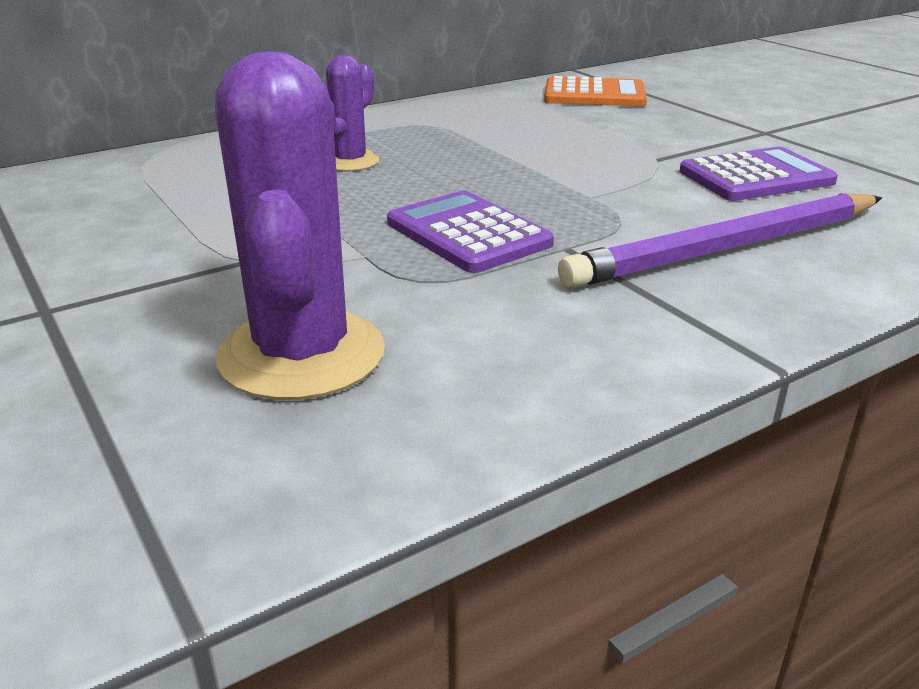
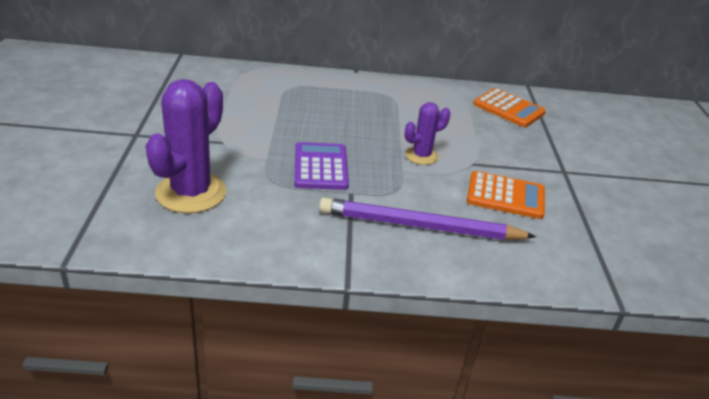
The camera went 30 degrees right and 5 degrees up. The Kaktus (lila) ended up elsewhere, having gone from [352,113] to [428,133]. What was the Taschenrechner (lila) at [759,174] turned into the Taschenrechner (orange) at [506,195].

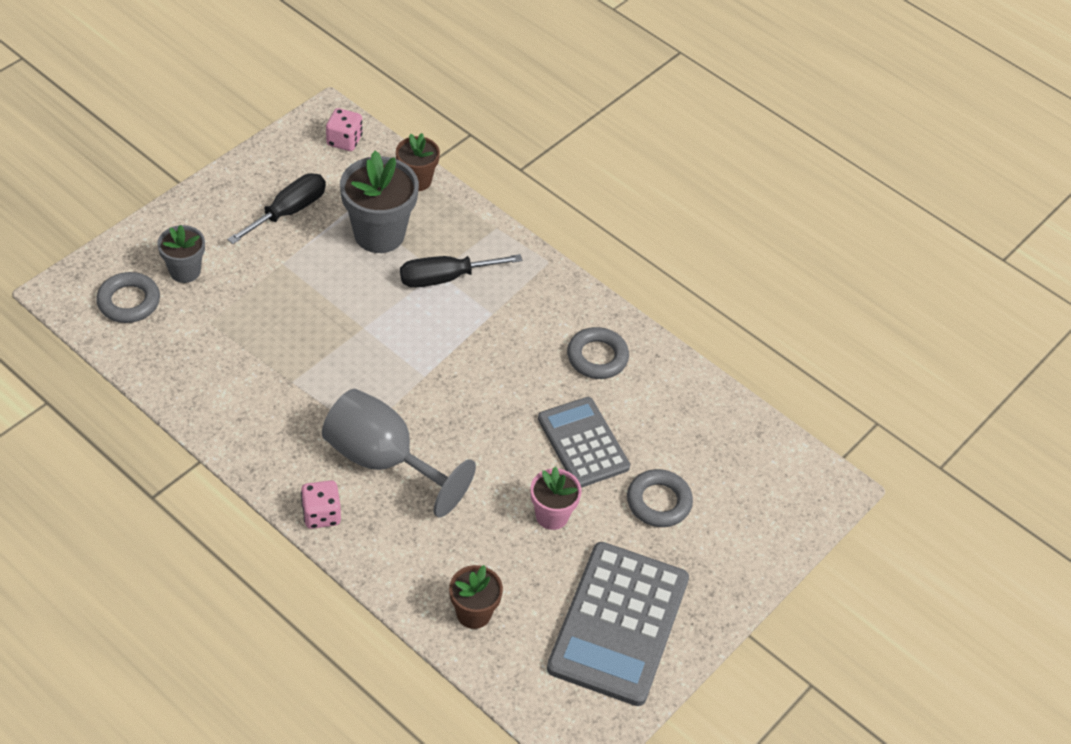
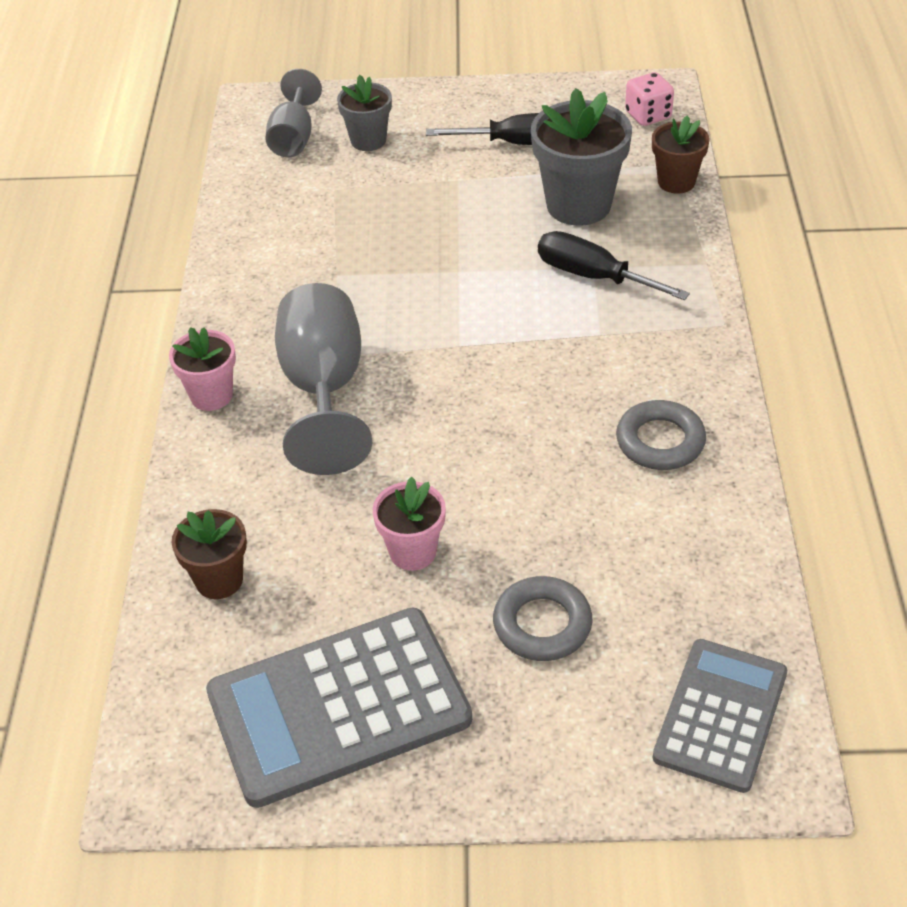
The camera went 55 degrees right and 5 degrees down. Where the Spielwürfel (rosa) stood at [321,504], the Blumentopf (rosa) came to stand at [202,369]. Where the Ring (grau) stood at [128,297], the Kelch (grau) came to stand at [293,113]. The Taschenrechner (grau) ended up elsewhere, having gone from [584,442] to [720,716].

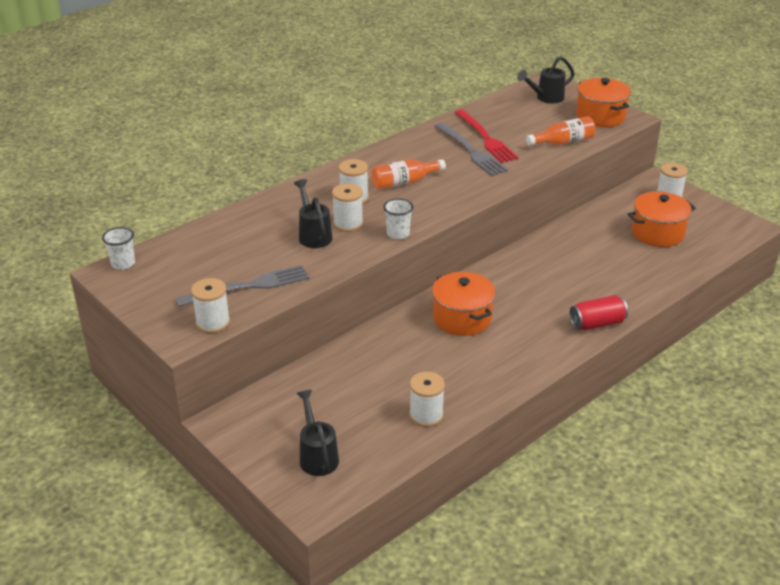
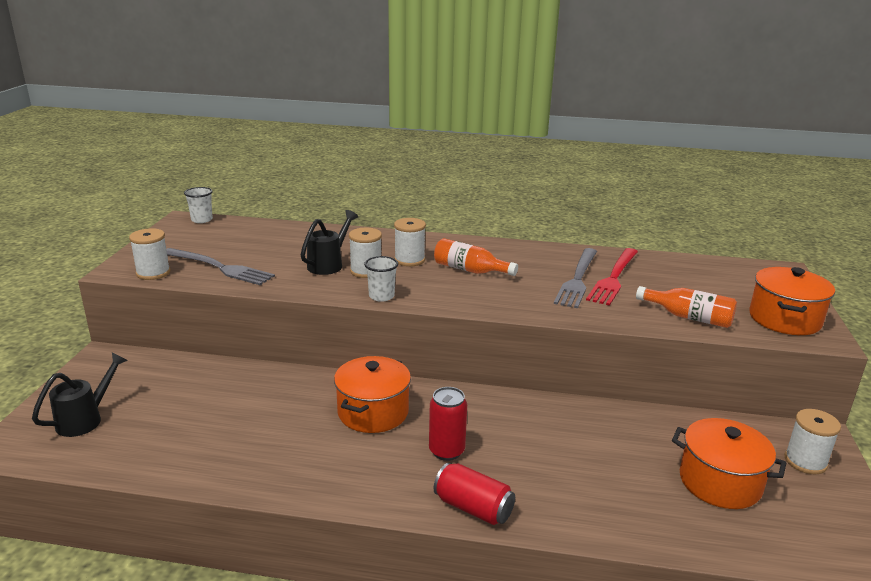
The camera went 50 degrees right and 10 degrees down. The second view gained the Dose (rot) at [448,424]. The second view lost the Garnrolle (weiß) at [427,399]. The second view lost the Gießkanne (schwarz) at [546,79].

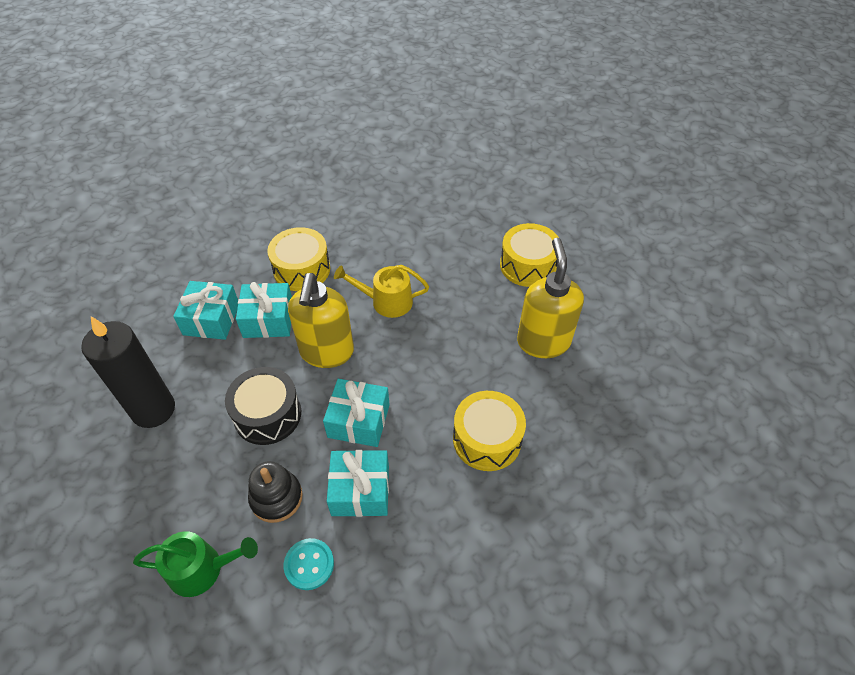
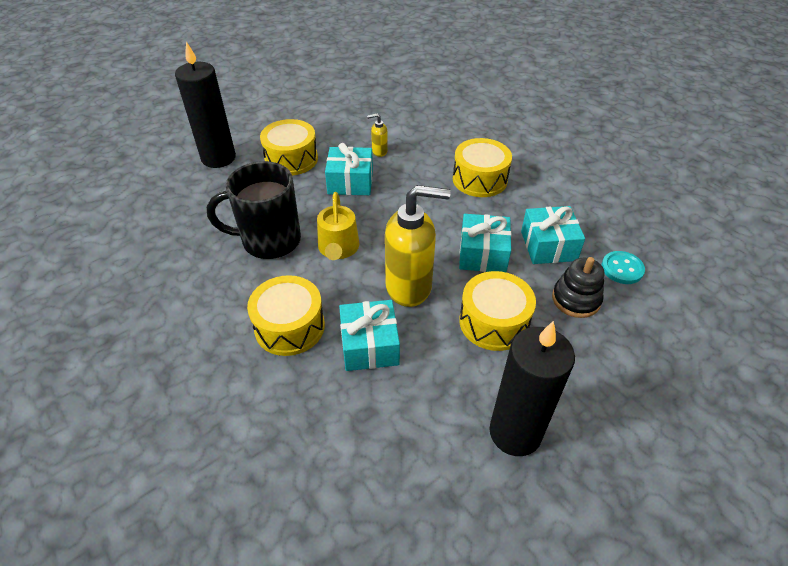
The camera went 95 degrees left and 5 degrees down. The second view gained the Kerze (schwarz) at [205,105]. The second view gained the Tasse (schwarz) at [254,210]. The Geschenk (türkis) ended up elsewhere, having gone from [205,310] to [349,169]. The size of the Seifenspender (gelb) at [550,298] changed by a factor of 0.43. What was the Trommel (schwarz) at [263,406] turned into the Trommel (gelb) at [497,311]. The second view lost the Gießkanne (grün) at [195,564].

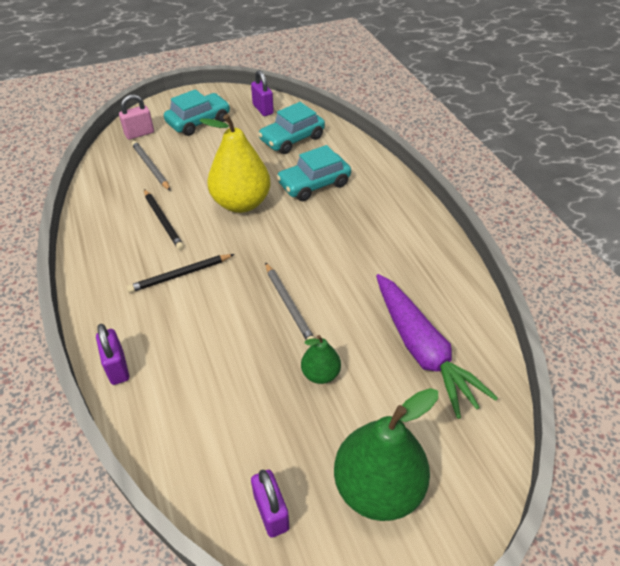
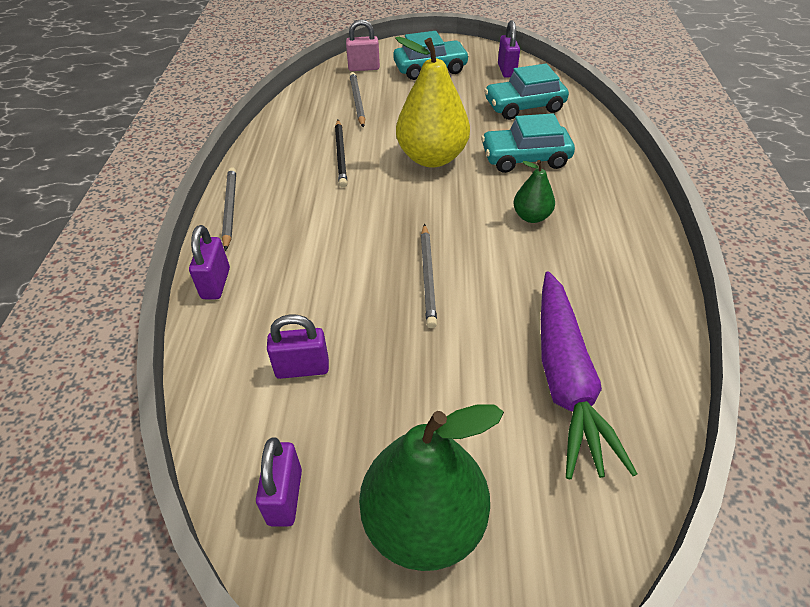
The camera went 25 degrees right and 0 degrees up. The second view gained the Bleistift (grau) at [229,209]. The second view gained the Vorhängeschloss (lila) at [298,346]. The Birne (grün) ended up elsewhere, having gone from [321,359] to [534,191]. The second view lost the Bleistift (schwarz) at [180,273].

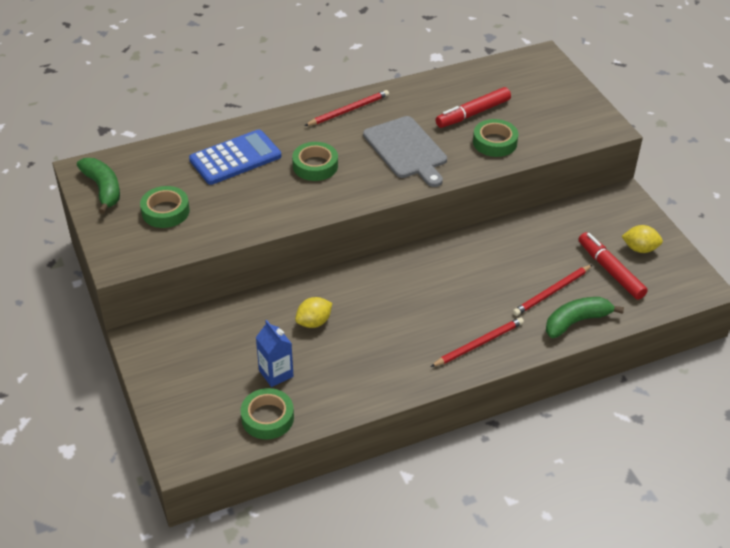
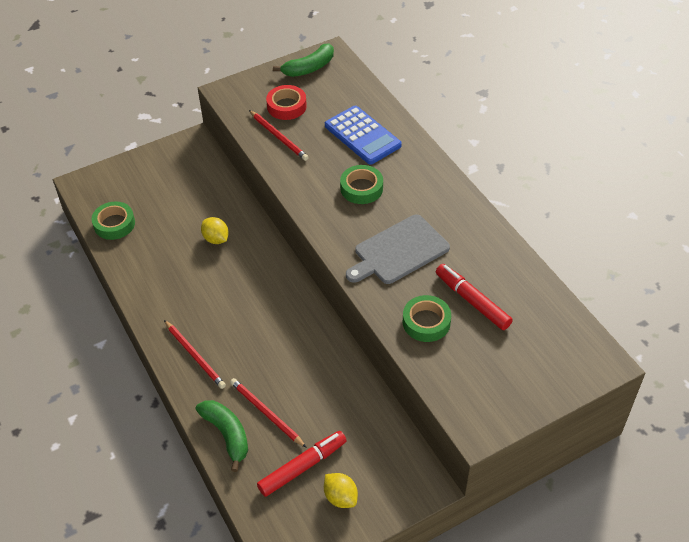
The camera went 85 degrees right and 5 degrees up. The Bleistift (rot) ended up elsewhere, having gone from [346,108] to [279,135]. What was the Klebeband (grün) at [165,207] turned into the Klebeband (rot) at [286,102]. The Zitrone (gelb) at [642,239] ended up facing another way, 45 degrees counterclockwise from before. The second view lost the Getränkekarton (blau) at [274,353].

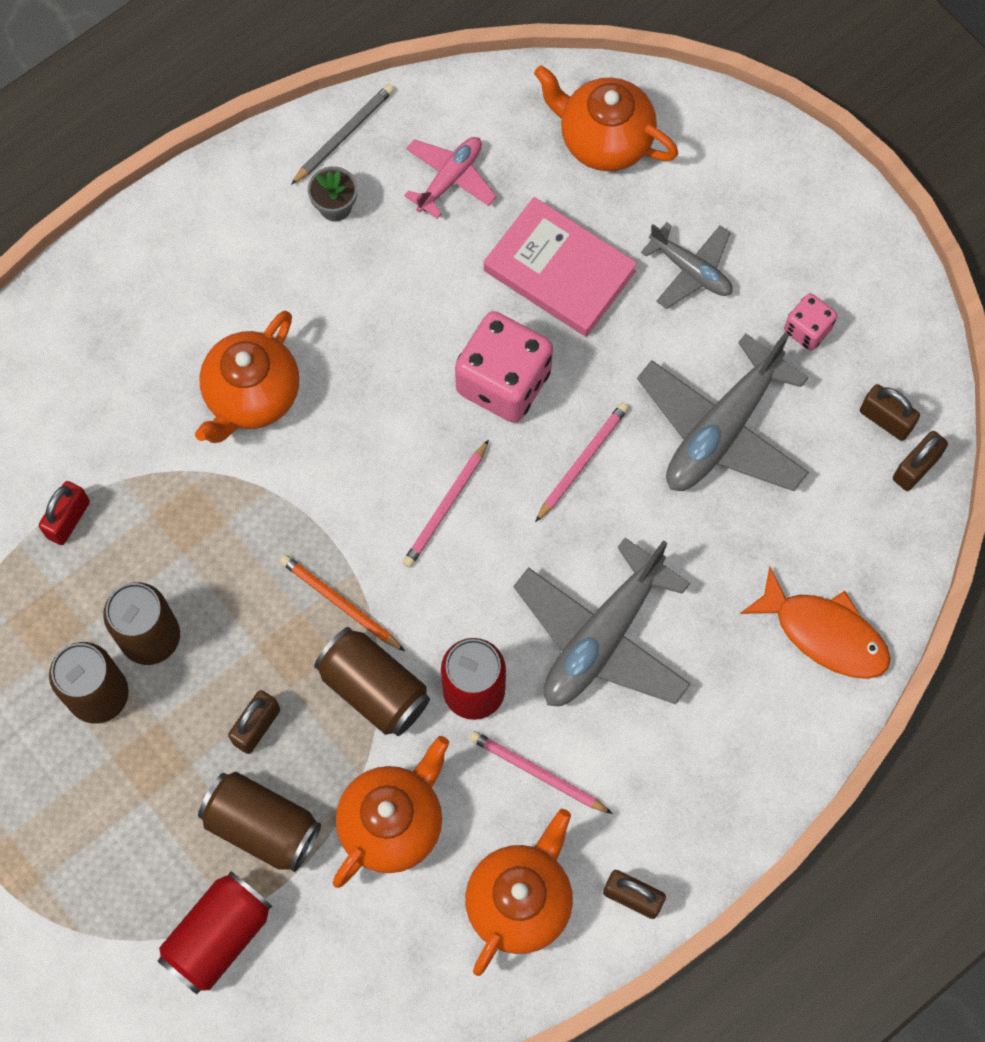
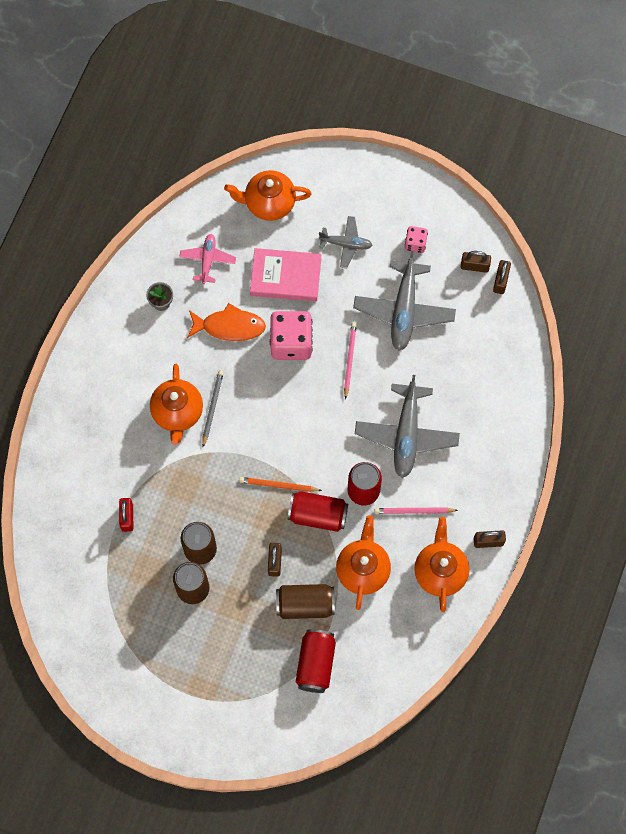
The camera went 30 degrees left and 0 degrees up. The Fisch (orange) ended up elsewhere, having gone from [815,623] to [226,322]. The Bleistift (grau) ended up elsewhere, having gone from [342,134] to [213,408]. What was the Dose (braun) at [372,681] turned into the Dose (rot) at [318,512]. The second view lost the Bleistift (rosa) at [446,503].

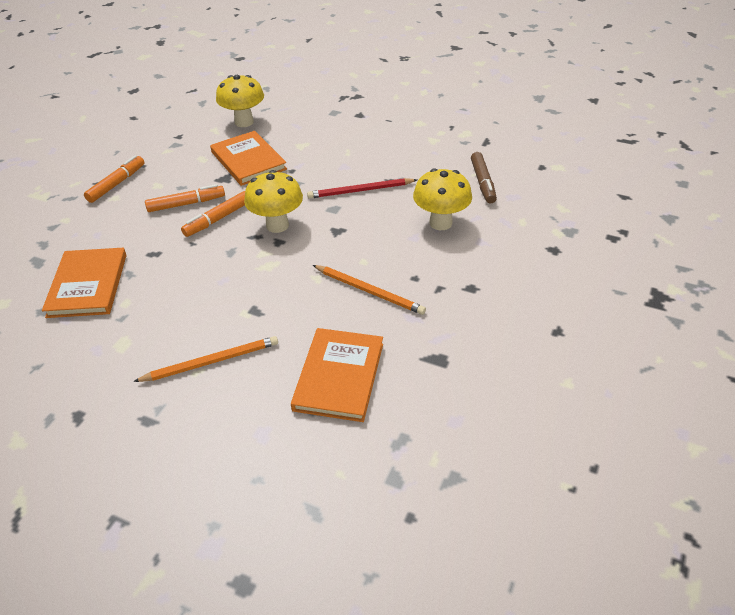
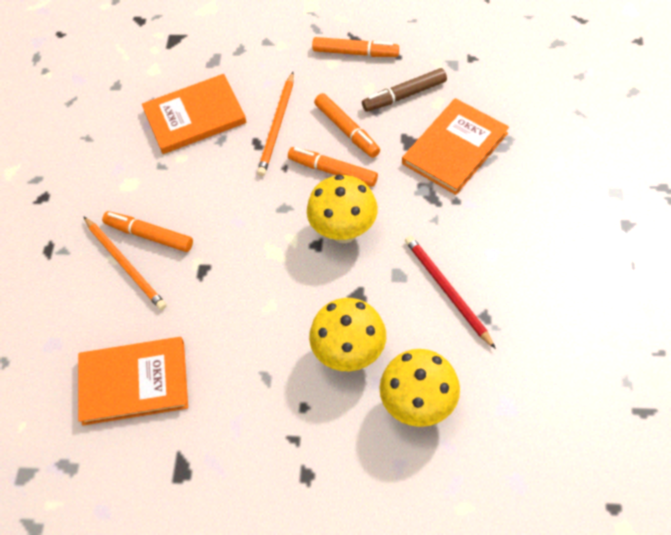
The camera went 75 degrees right and 15 degrees up. The second view gained the Filzstift (orange) at [147,231]. The Bleistift (orange) ended up elsewhere, having gone from [369,290] to [275,124]. The Pilz (gelb) ended up elsewhere, having gone from [240,101] to [347,334]. The Filzstift (braun) ended up elsewhere, having gone from [484,178] to [404,90].

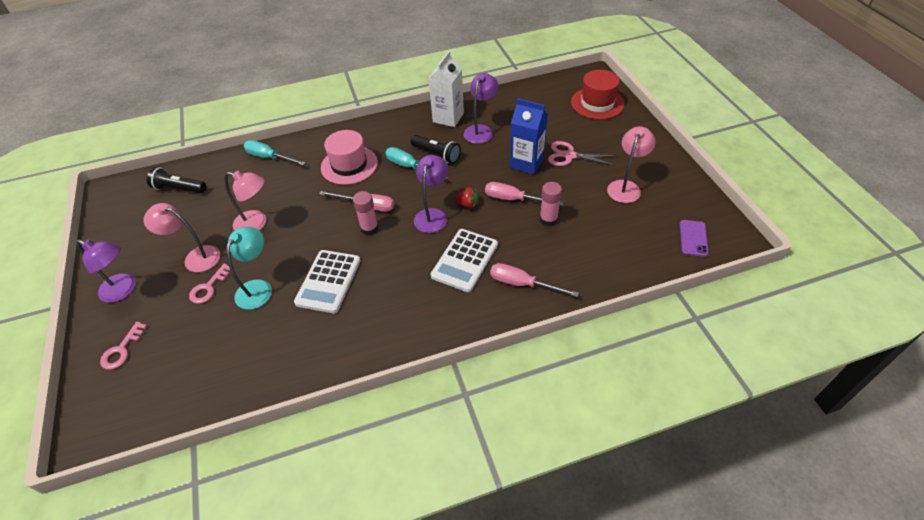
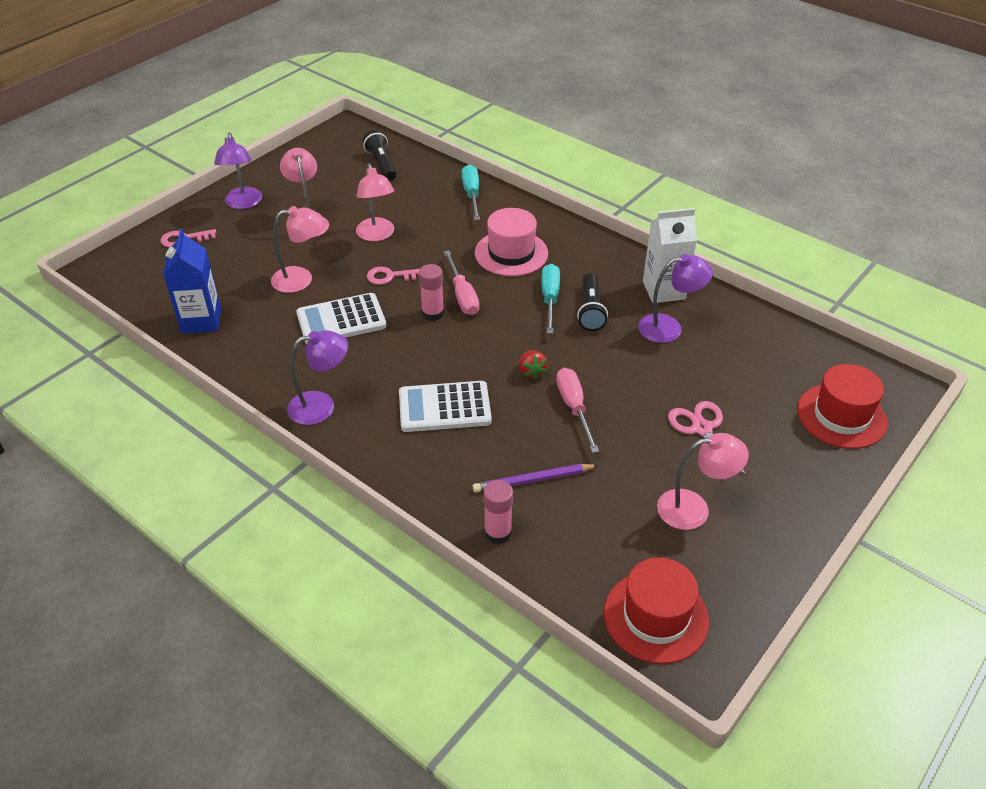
The camera went 55 degrees right and 5 degrees down. The Getränkekarton (blau) ended up elsewhere, having gone from [529,136] to [192,281]. What was the Lampe (türkis) at [249,268] turned into the Lampe (rosa) at [297,249]. The Lampe (lila) ended up elsewhere, having gone from [431,194] to [317,377]. The Schlüssel (rosa) ended up elsewhere, having gone from [209,284] to [393,276]. The second view gained the Bleistift (lila) at [535,478]. The Klebestift (rosa) ended up elsewhere, having gone from [551,204] to [498,512]. Where the Handy (lila) stood at [694,238], the Hut (rot) came to stand at [656,610]. The second view lost the Schraubenzieher (rosa) at [534,280].

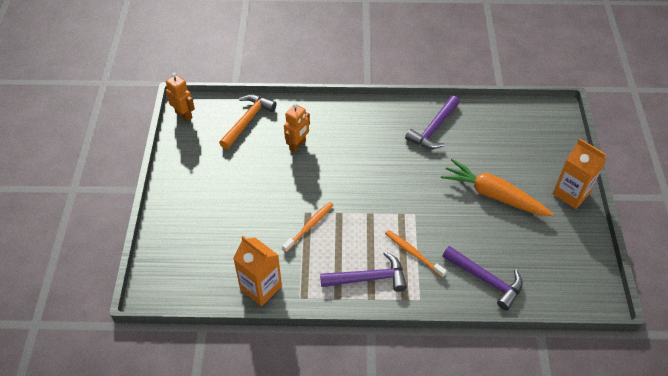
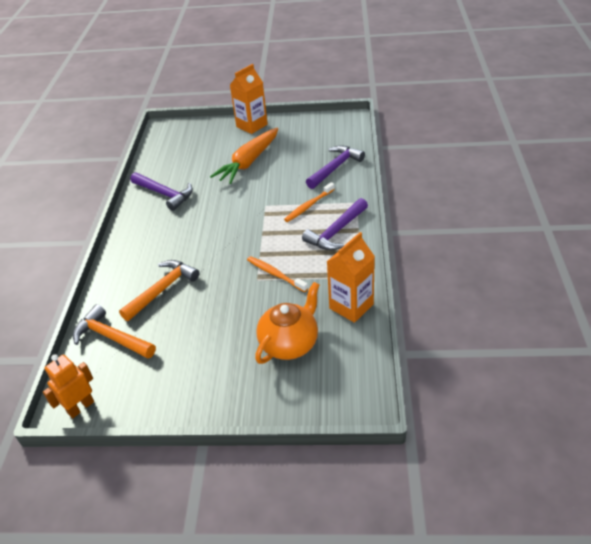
The camera went 85 degrees left and 10 degrees down. Where the Roboter (orange) stood at [297,127], the Hammer (orange) came to stand at [159,290]. The second view gained the Teekanne (orange) at [287,323]. The Hammer (lila) at [363,272] ended up facing another way, 135 degrees counterclockwise from before.

